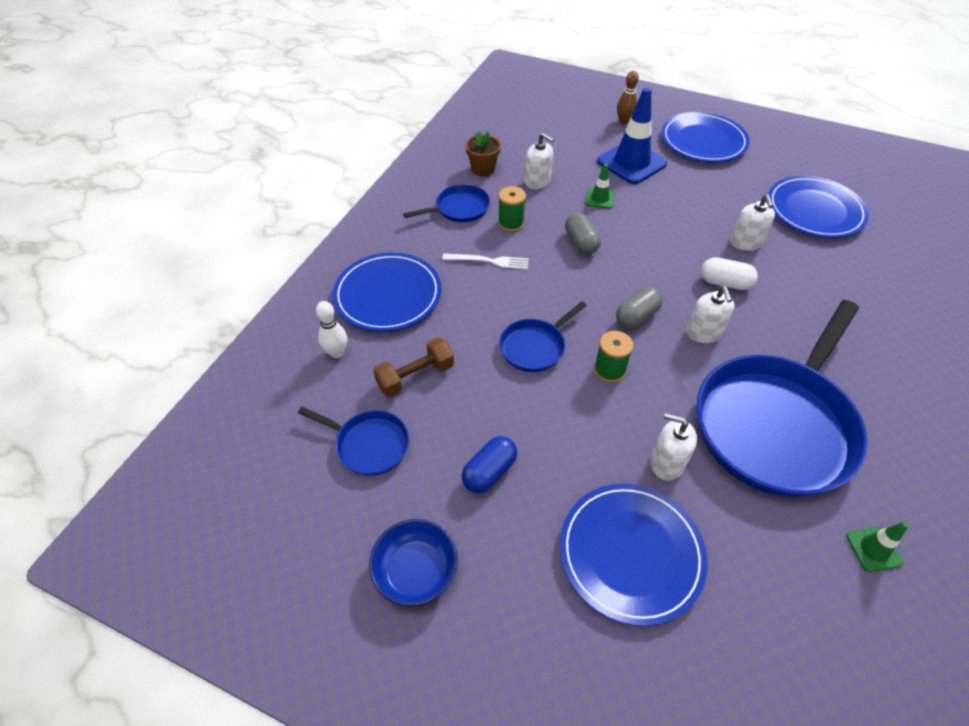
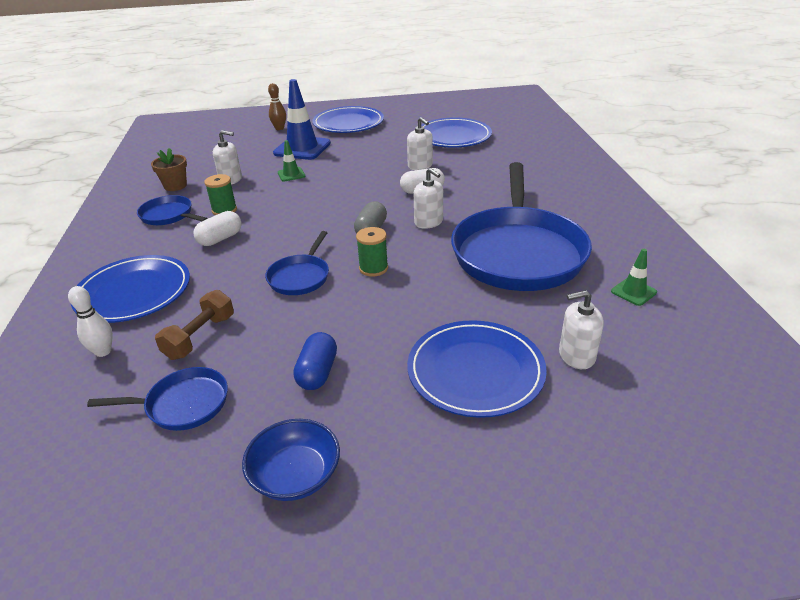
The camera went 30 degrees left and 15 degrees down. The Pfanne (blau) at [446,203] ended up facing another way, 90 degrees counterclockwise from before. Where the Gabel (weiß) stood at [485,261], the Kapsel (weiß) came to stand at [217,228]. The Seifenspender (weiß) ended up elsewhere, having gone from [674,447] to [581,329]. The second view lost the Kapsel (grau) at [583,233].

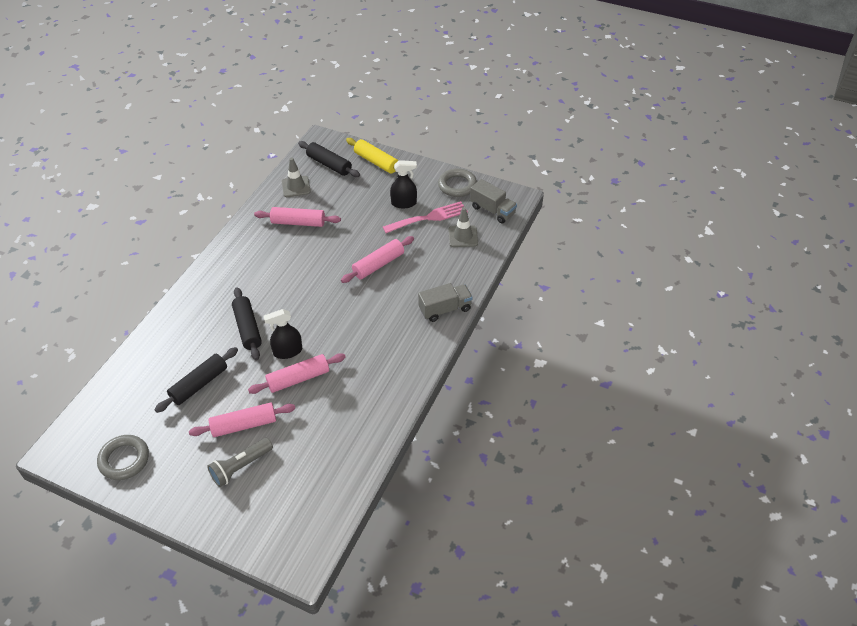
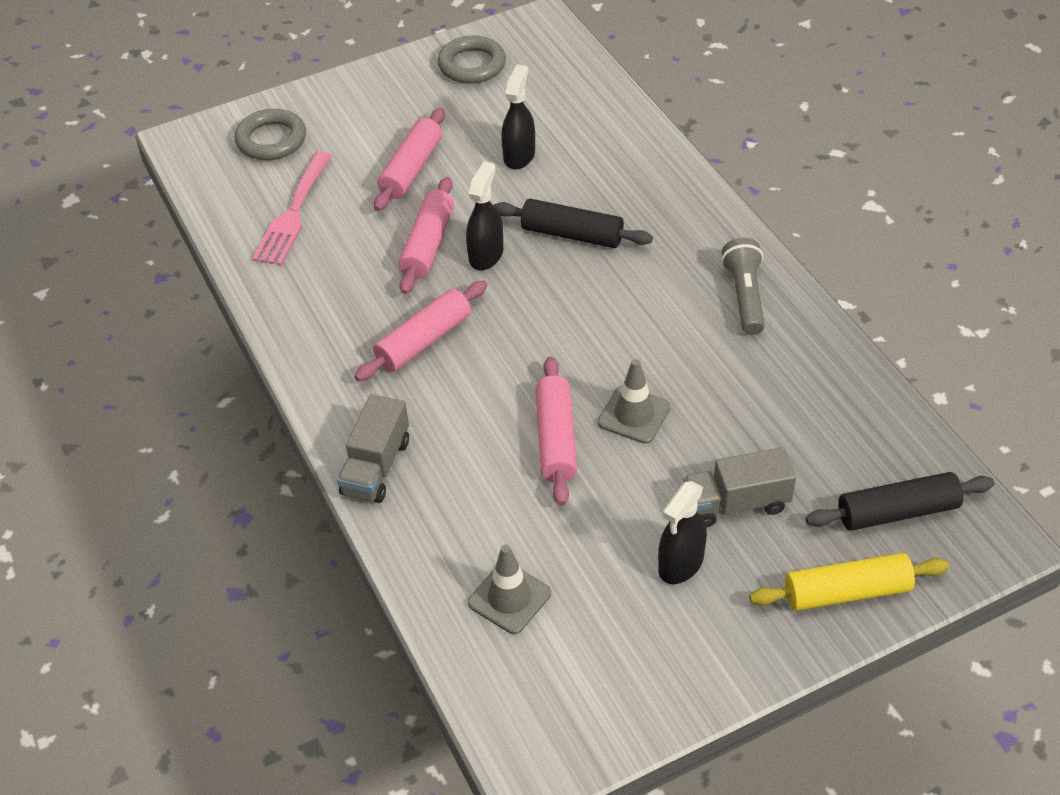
The camera went 130 degrees right and 0 degrees up. The Ring (grau) ended up elsewhere, having gone from [457,182] to [270,134]. The Gabel (rosa) ended up elsewhere, having gone from [425,217] to [292,208]. The Nudelholz (rosa) ended up elsewhere, having gone from [297,217] to [421,330]. Where the Nudelholz (schwarz) stood at [196,380], the Sprühflasche (schwarz) came to stand at [518,117]. The Leitkegel (grau) ended up elsewhere, having gone from [296,177] to [634,401]. The Lastwagen (grau) ended up elsewhere, having gone from [493,201] to [739,487]. The Taschenlampe (grau) ended up elsewhere, having gone from [240,462] to [743,286].

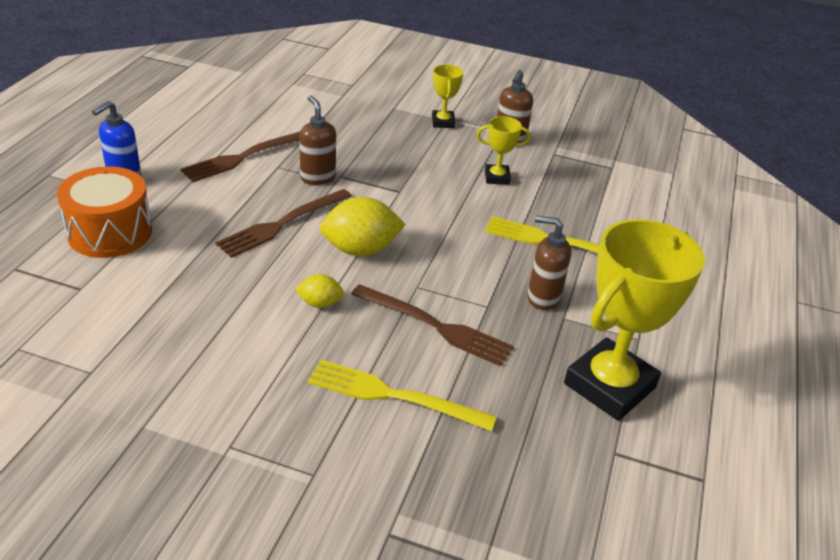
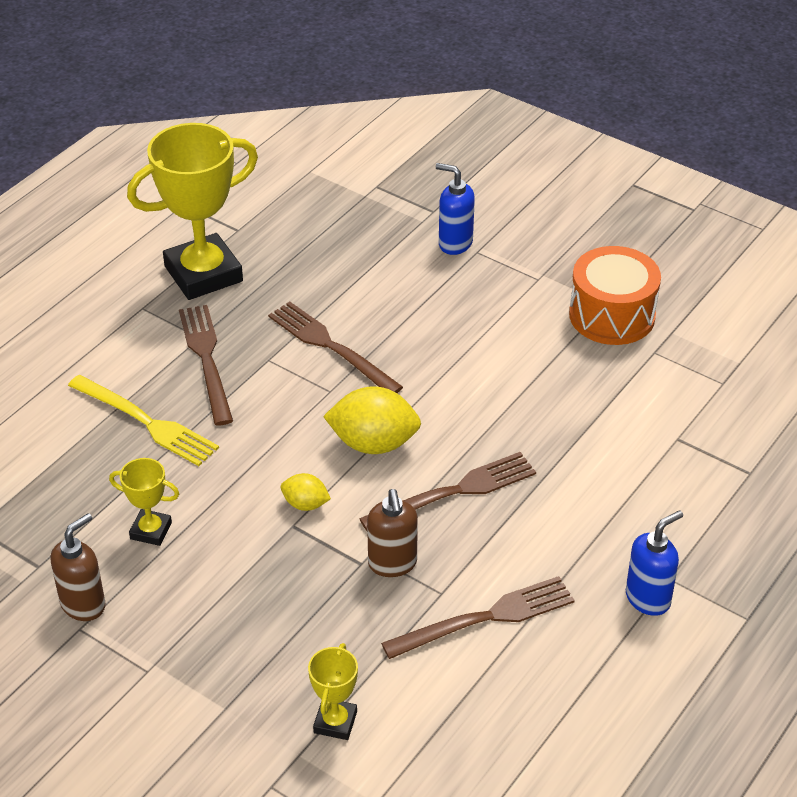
The camera went 160 degrees left and 5 degrees up. Where the Seifenspender (braun) stood at [549,262], the Gabel (braun) came to stand at [206,365]. The Zitrone (gelb) ended up elsewhere, having gone from [319,291] to [306,492]. The Pokal (gelb) ended up elsewhere, having gone from [447,96] to [333,691]. The second view gained the Seifenspender (blau) at [455,209]. The Trommel (orange) ended up elsewhere, having gone from [104,212] to [615,295]. The second view lost the Gabel (gelb) at [402,395].

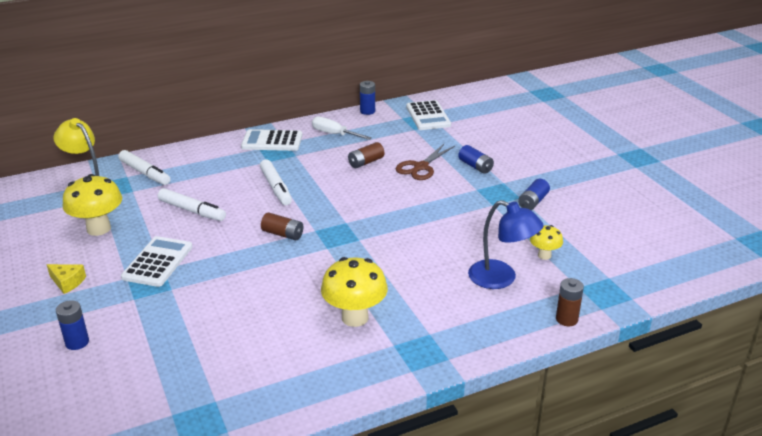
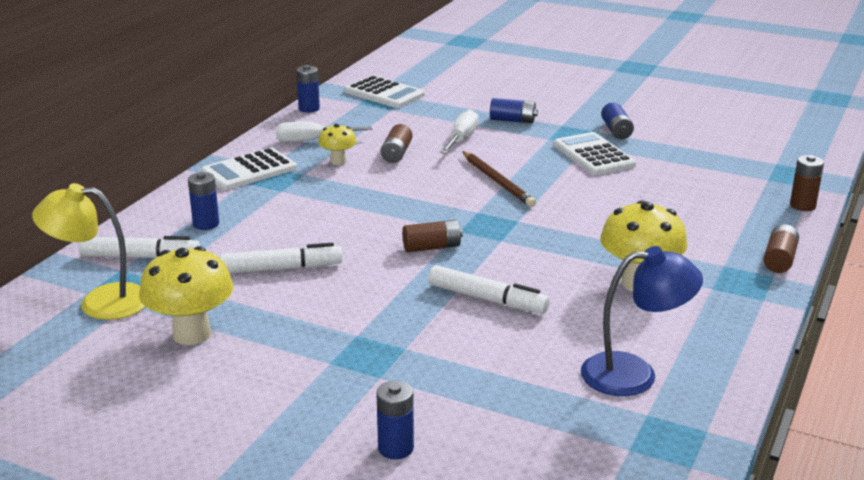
The camera went 40 degrees left and 5 degrees down. The second view gained the Batterie (blau) at [203,201]. The Pilz (gelb) ended up elsewhere, having gone from [546,242] to [337,144]. The Filzstift (weiß) ended up elsewhere, having gone from [276,182] to [489,289]. Where the Schere (braun) stood at [425,161], the Schraubenzieher (weiß) came to stand at [459,132]. The second view gained the Bleistift (braun) at [499,179]. The Taschenrechner (weiß) ended up elsewhere, having gone from [157,261] to [595,153]. The Lampe (blau) ended up elsewhere, having gone from [506,244] to [642,321]. The second view gained the Batterie (braun) at [781,248]. The second view lost the Käse (gelb) at [66,279].

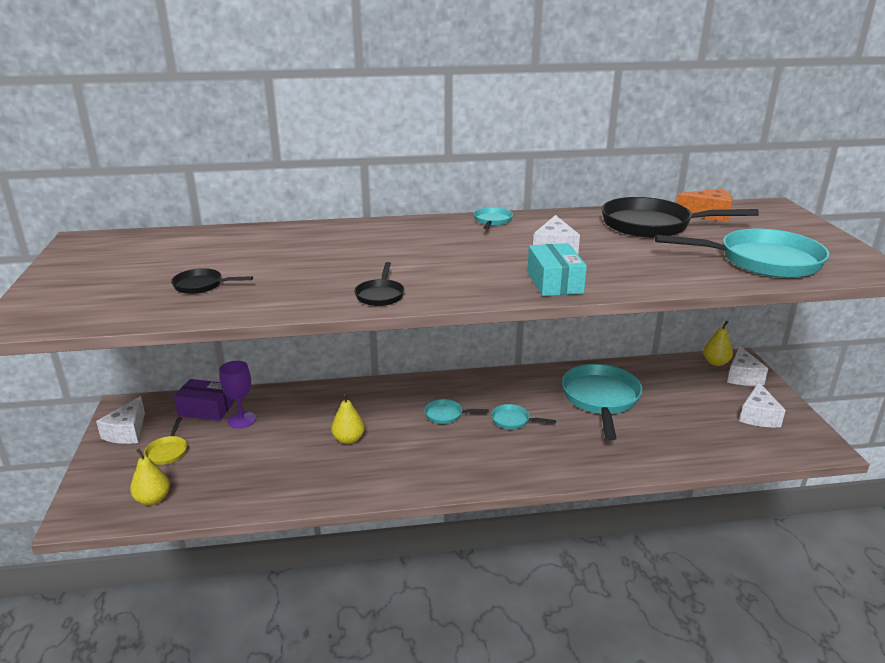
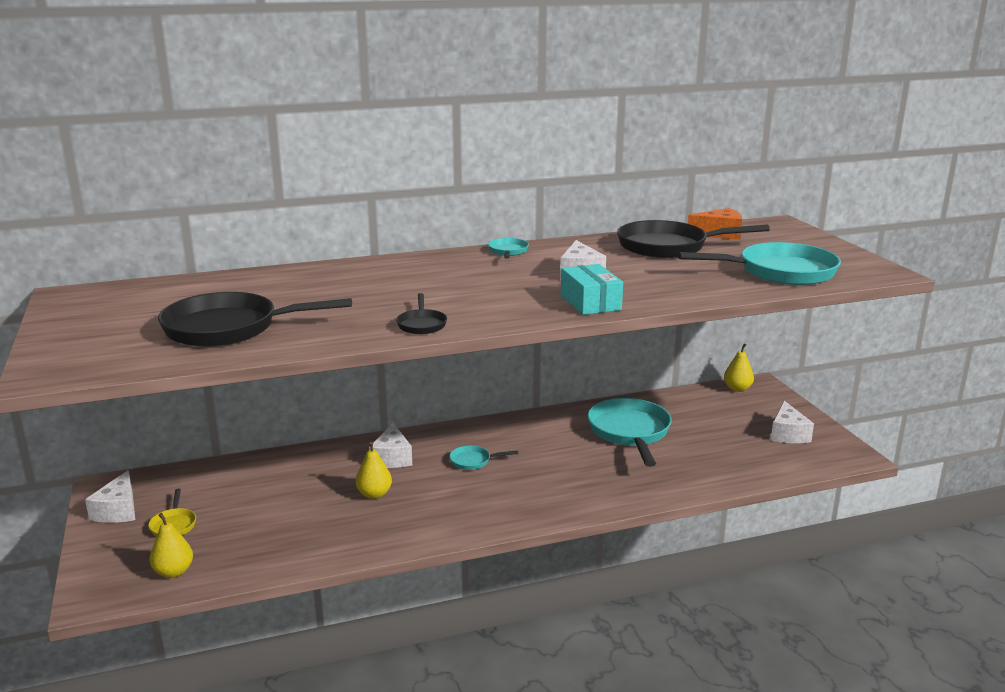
The camera went 10 degrees left and 5 degrees down. The size of the Pfanne (schwarz) at [212,281] changed by a factor of 2.18. The Käse (weiß) ended up elsewhere, having gone from [747,366] to [390,445]. The second view lost the Schachtel (lila) at [204,400]. The second view lost the Kelch (lila) at [237,395]. The second view lost the Pfanne (türkis) at [523,416].

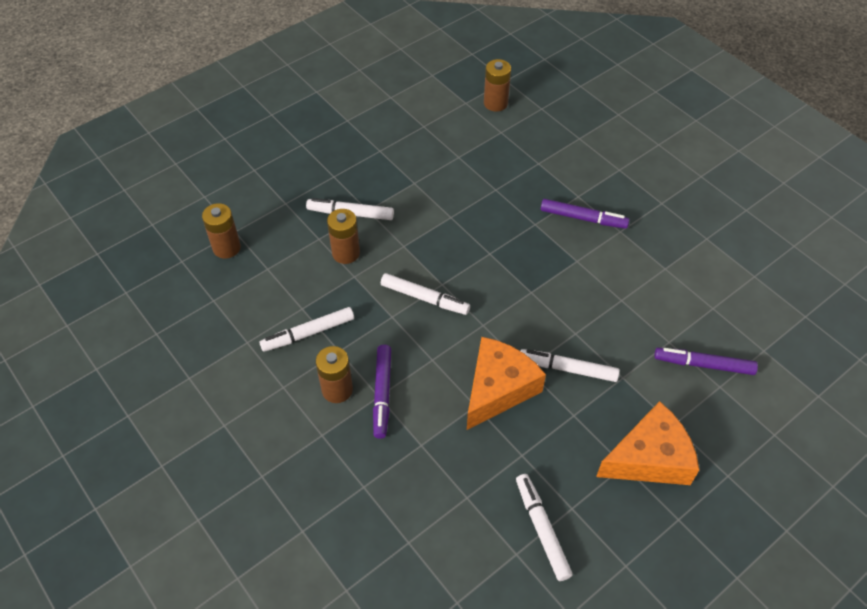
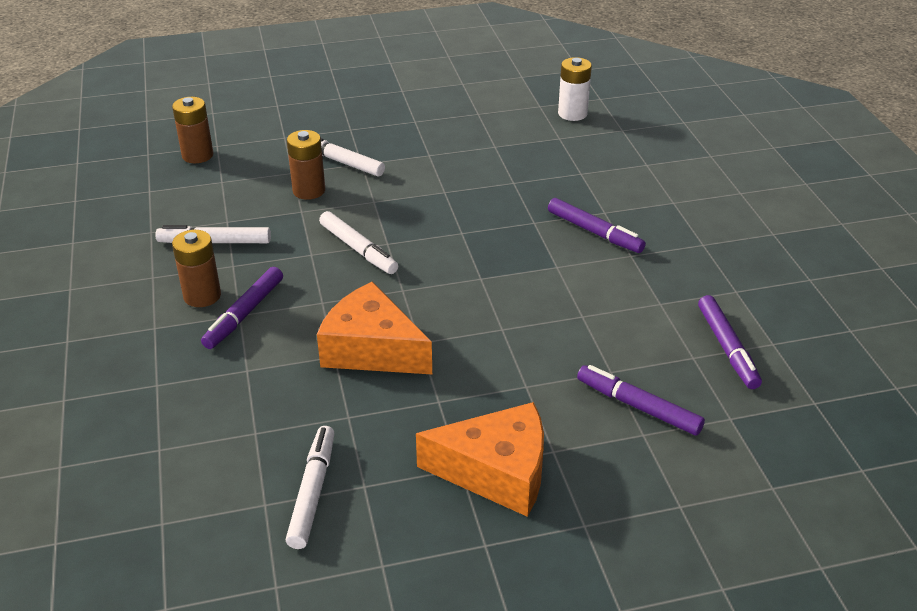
The camera went 25 degrees right and 15 degrees down. The Käse (orange) at [506,383] ended up facing another way, 120 degrees counterclockwise from before. What was the Batterie (braun) at [497,85] turned into the Batterie (weiß) at [575,89]. The second view gained the Filzstift (lila) at [730,342]. The second view lost the Filzstift (weiß) at [570,365].

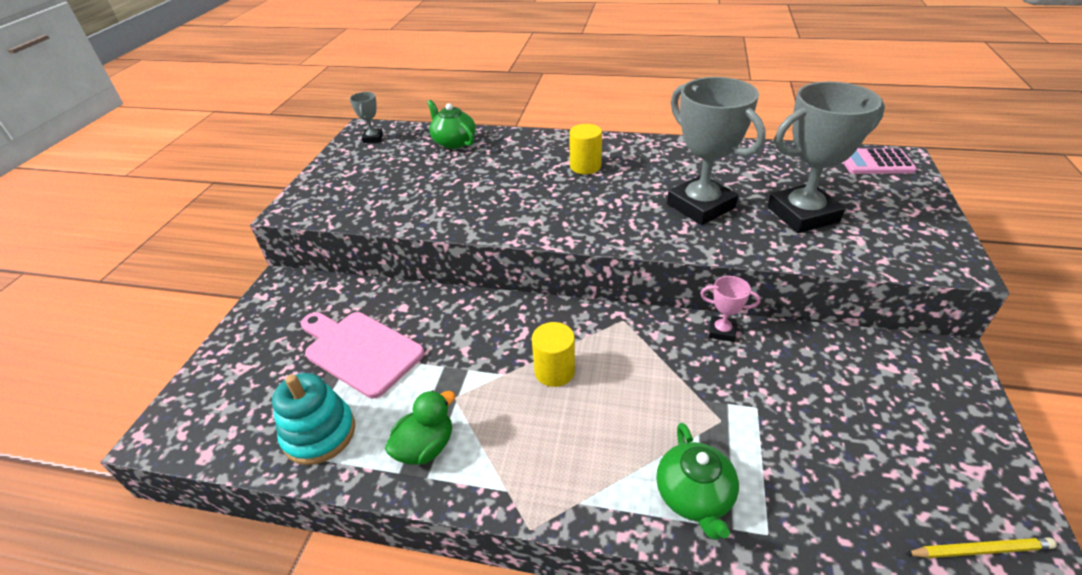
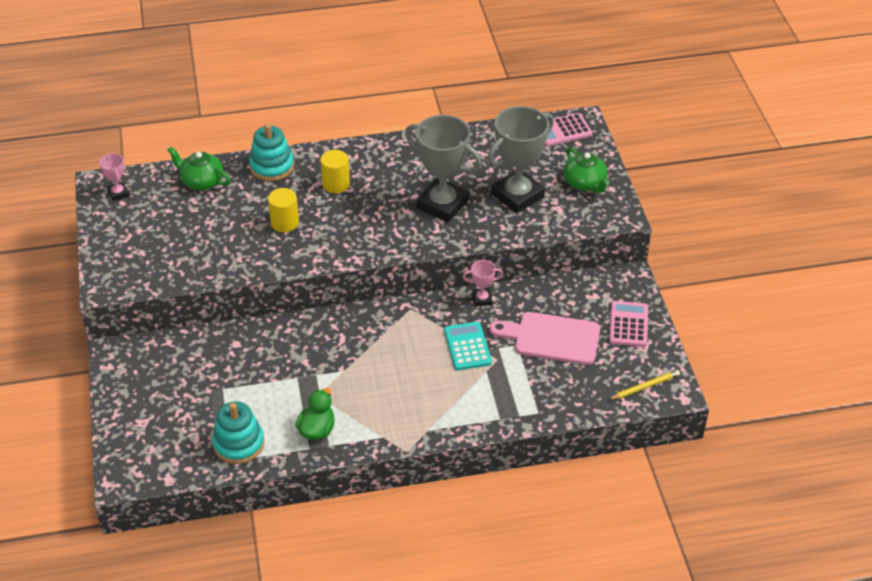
The camera went 25 degrees left and 5 degrees up. What was the Pokal (grau) at [366,117] turned into the Pokal (rosa) at [114,177]. The second view gained the Stapelspielzeug (türkis) at [271,152]. The Vollzylinder (gelb) ended up elsewhere, having gone from [553,354] to [283,210]. The second view gained the Taschenrechner (türkis) at [468,346]. The Schneidebrett (rosa) ended up elsewhere, having gone from [362,355] to [545,338]. The Teekanne (grün) ended up elsewhere, having gone from [697,481] to [586,170]. The second view gained the Taschenrechner (rosa) at [628,324].

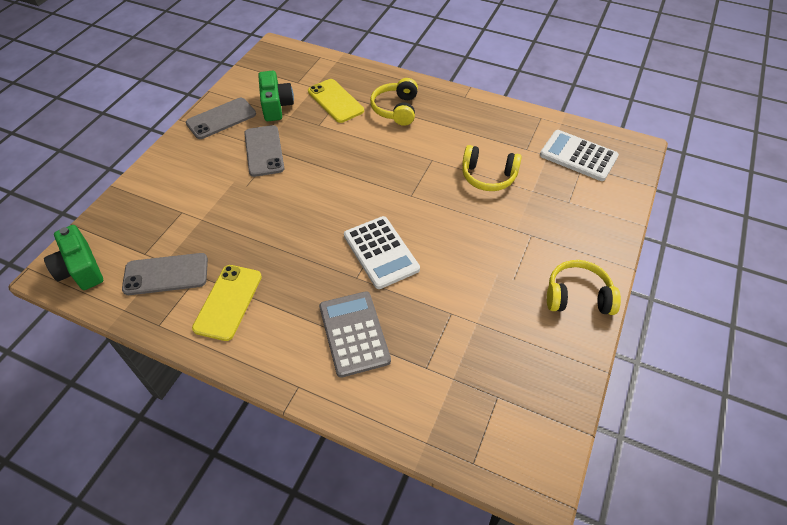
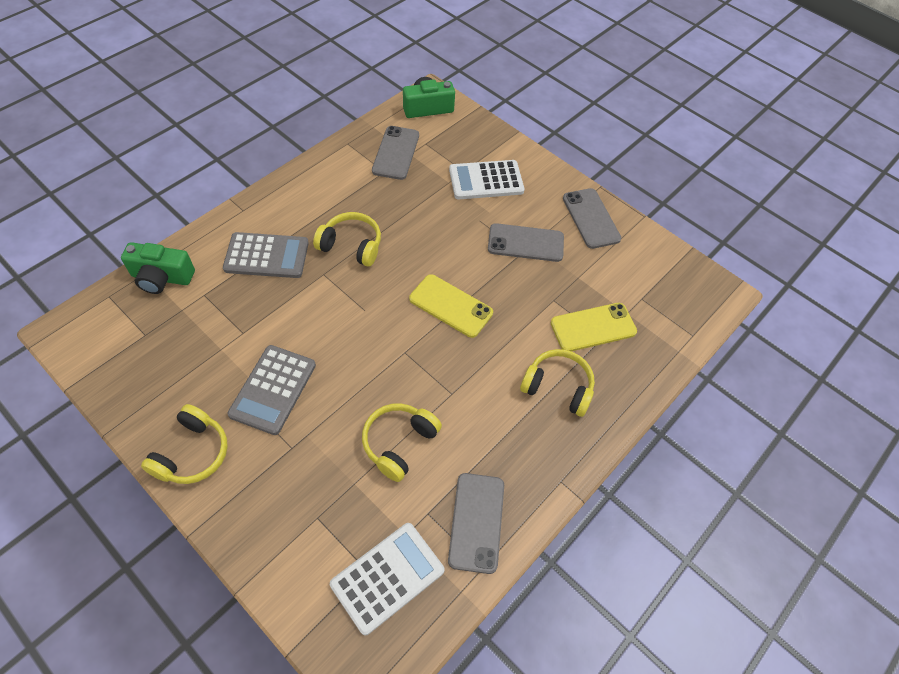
The camera went 105 degrees right and 5 degrees up. The Kamera (grün) ended up elsewhere, having gone from [276,96] to [158,268]. The second view gained the Taschenrechner (grau) at [271,390]. The second view gained the Kopfhörer (gelb) at [347,239]. The Handy (gelb) ended up elsewhere, having gone from [227,303] to [451,306]. The second view gained the Handy (grau) at [476,523]. The Taschenrechner (weiß) ended up elsewhere, having gone from [382,252] to [487,179].

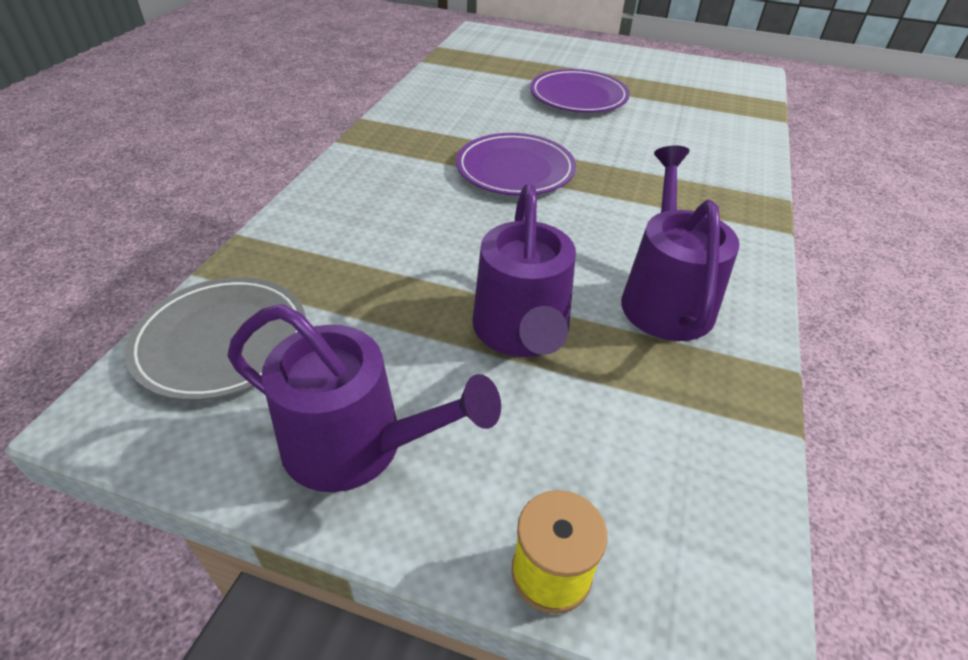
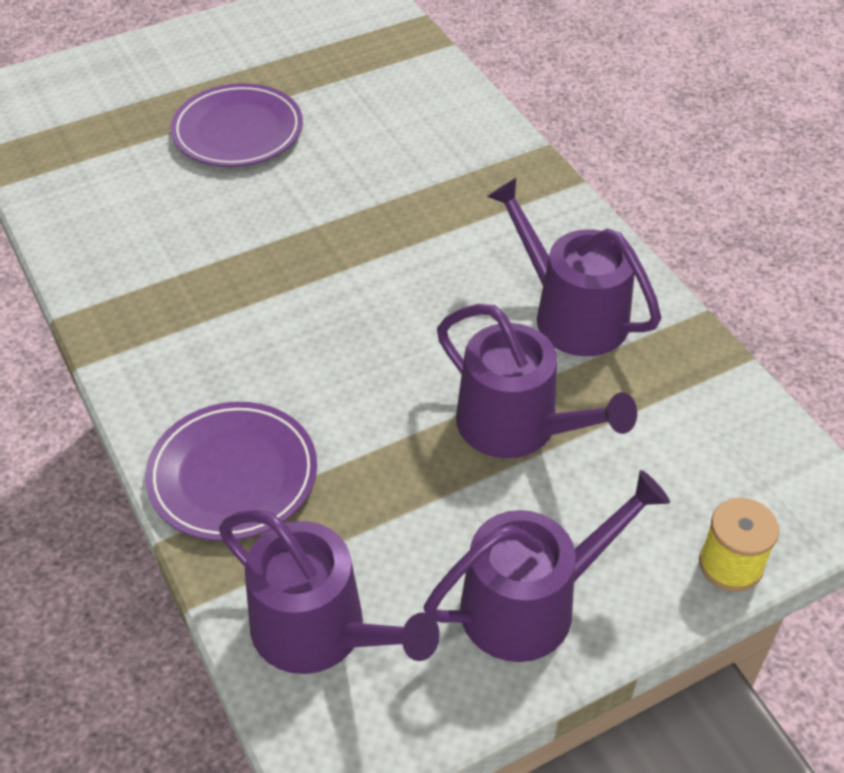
The camera went 45 degrees left and 5 degrees up. The Teller (lila) ended up elsewhere, having gone from [516,164] to [231,471]. Where the Teller (grau) stood at [215,339], the Gießkanne (lila) came to stand at [329,592].

